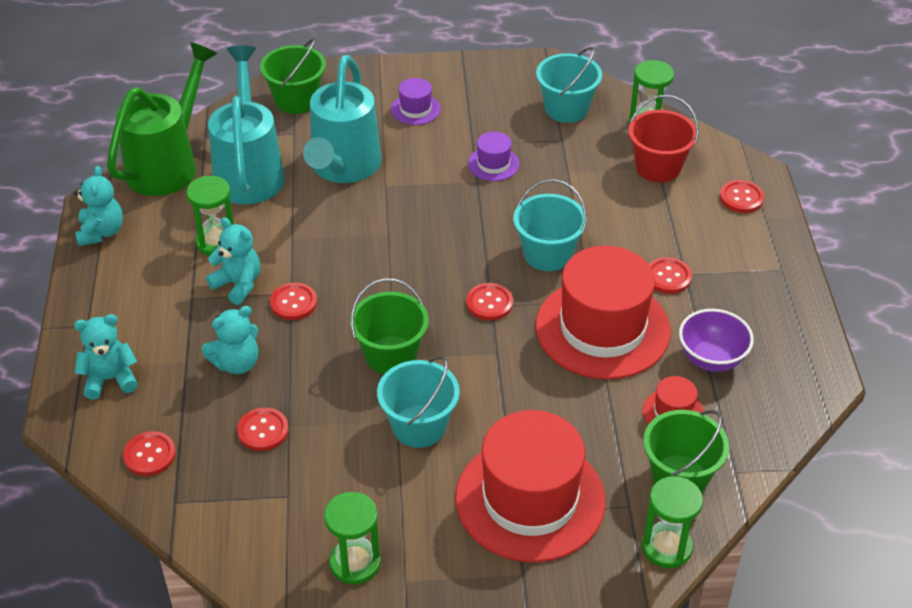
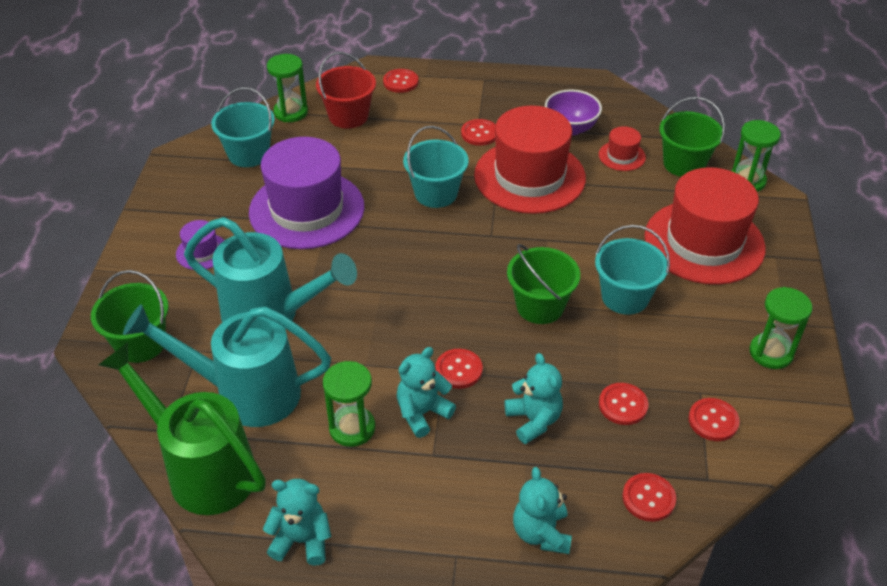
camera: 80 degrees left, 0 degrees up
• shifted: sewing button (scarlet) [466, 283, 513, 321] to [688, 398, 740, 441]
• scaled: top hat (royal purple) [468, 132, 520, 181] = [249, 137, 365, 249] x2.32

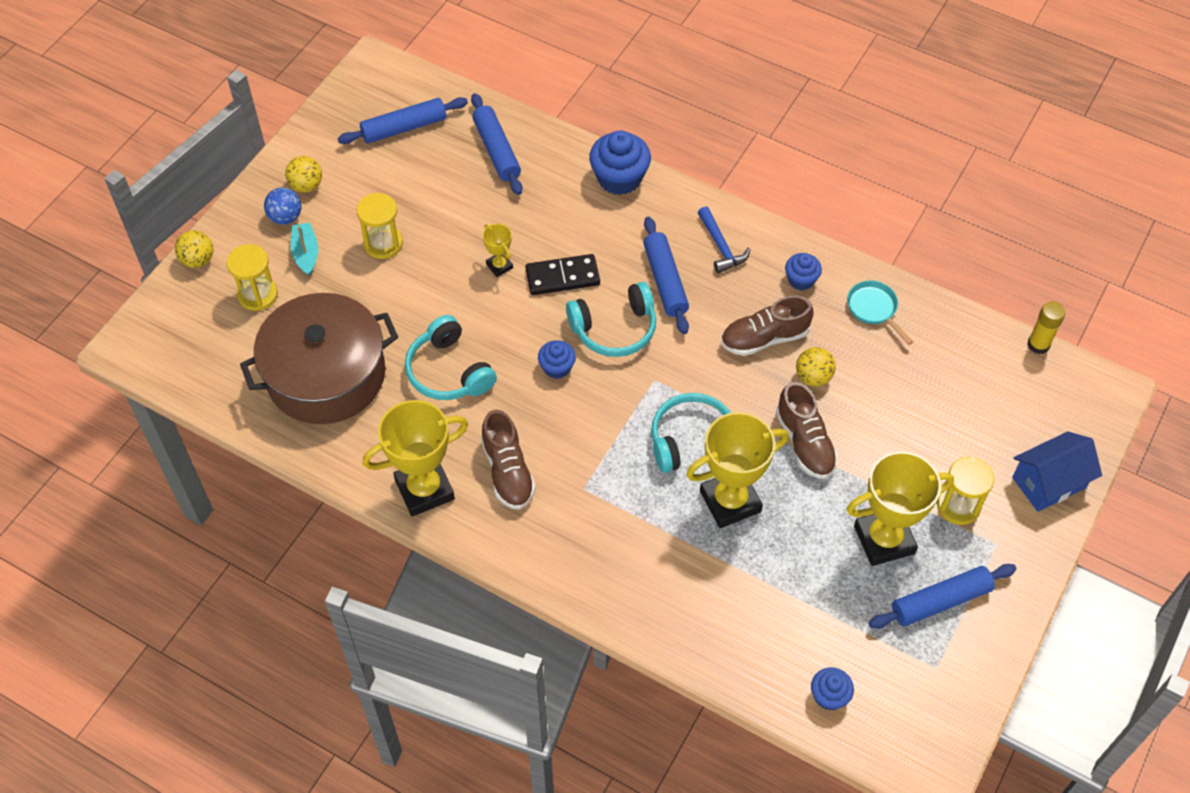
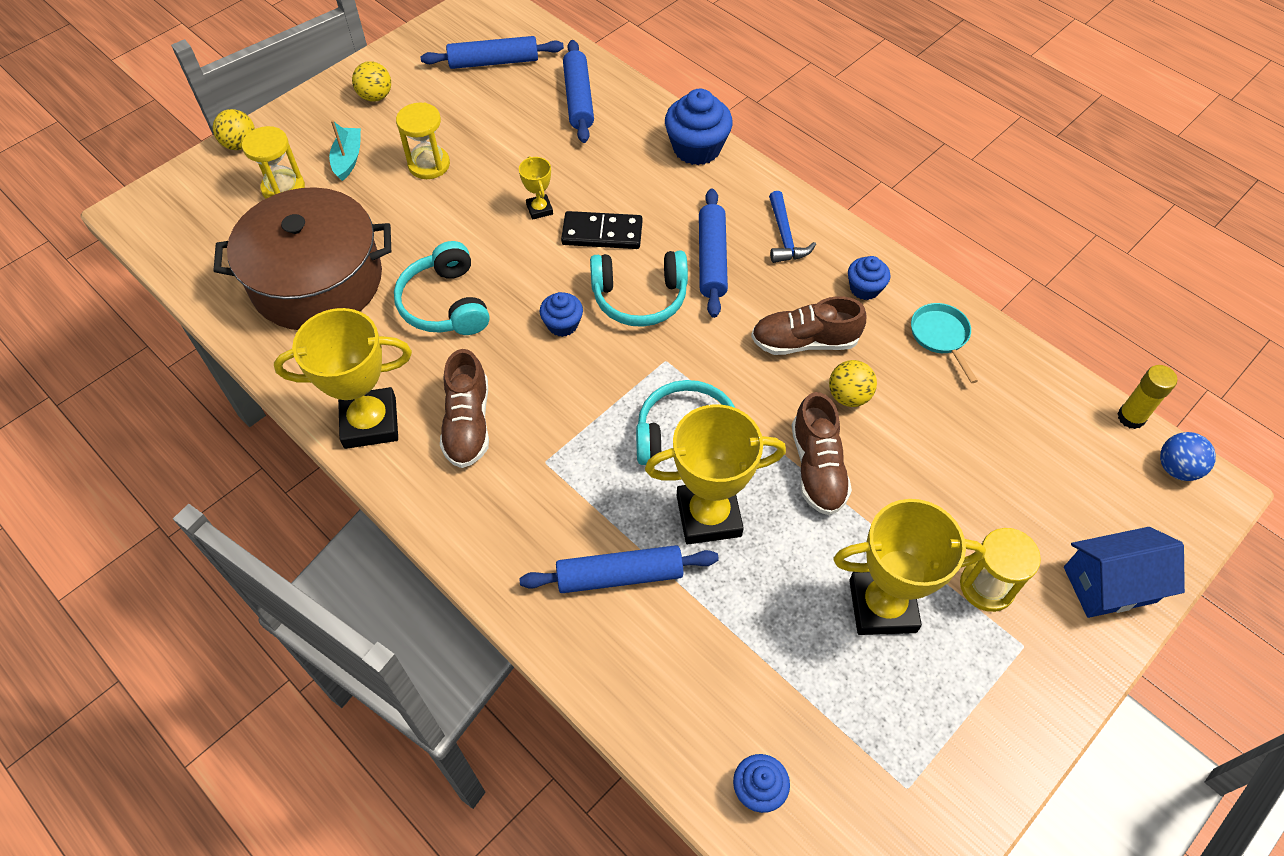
camera: 15 degrees right, 0 degrees up
• shifted: play ball (cobalt) [264, 188, 301, 225] to [1160, 432, 1216, 481]
• shifted: pastry roller (cobalt) [869, 564, 1016, 629] to [519, 545, 719, 593]

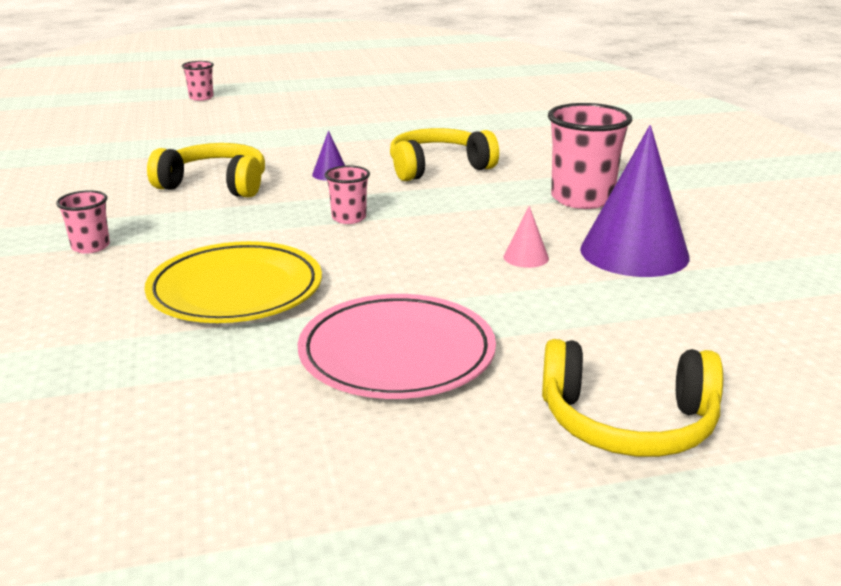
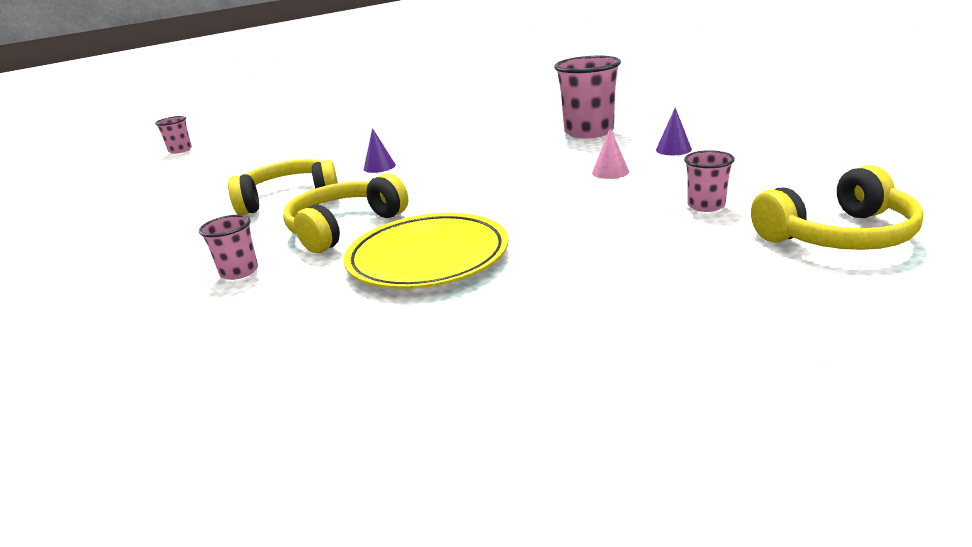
camera: 25 degrees left, 0 degrees up
• gone: plate (pink) [298, 294, 496, 399]
• shifted: tumbler (pink) [325, 166, 370, 224] to [684, 150, 735, 212]
• shifted: headset (golden) [390, 128, 499, 181] to [283, 174, 409, 253]
• scaled: cone shape (royal purple) [580, 125, 689, 277] = [656, 107, 692, 155] x0.42

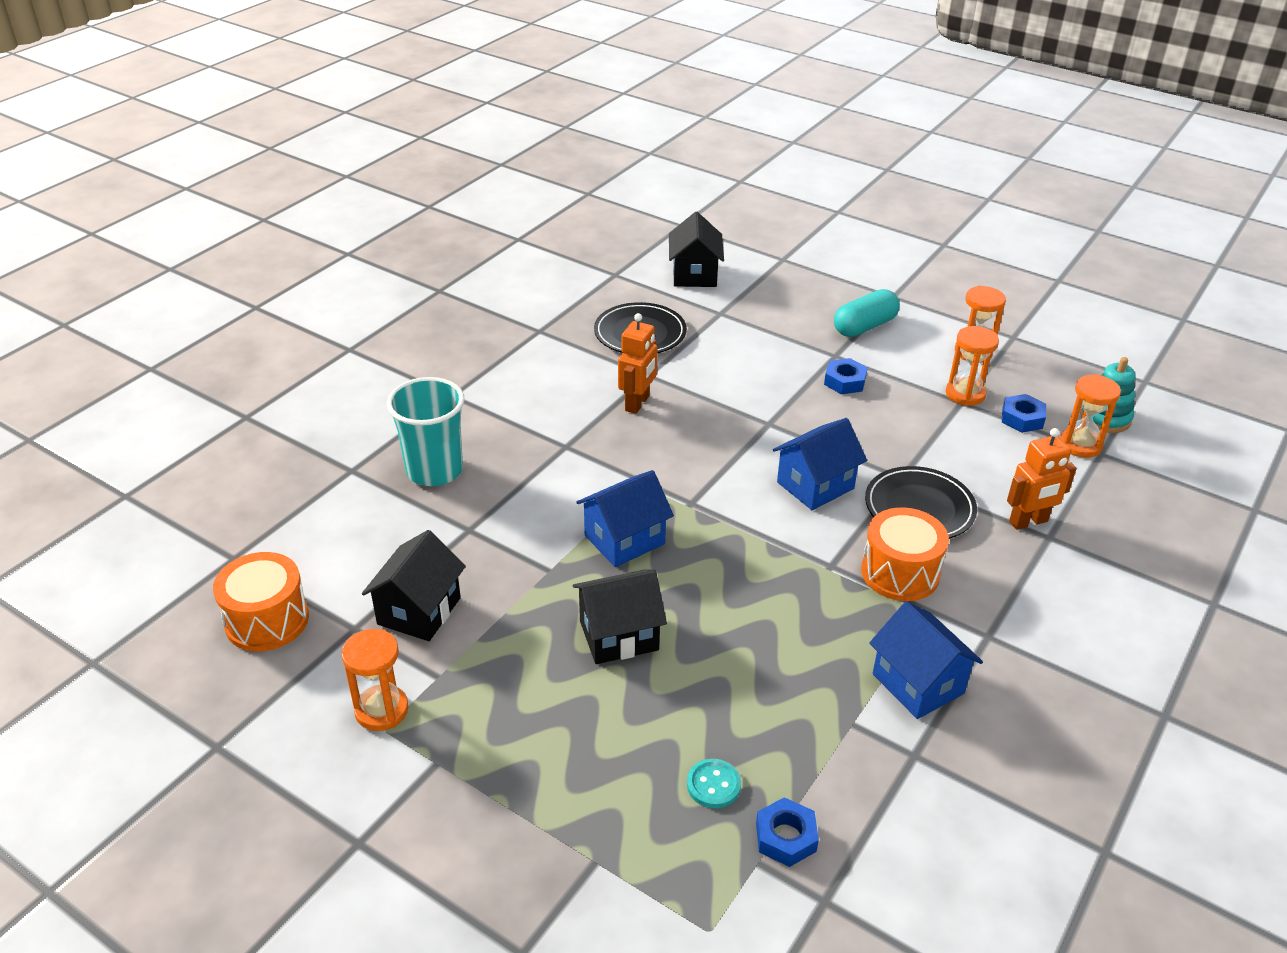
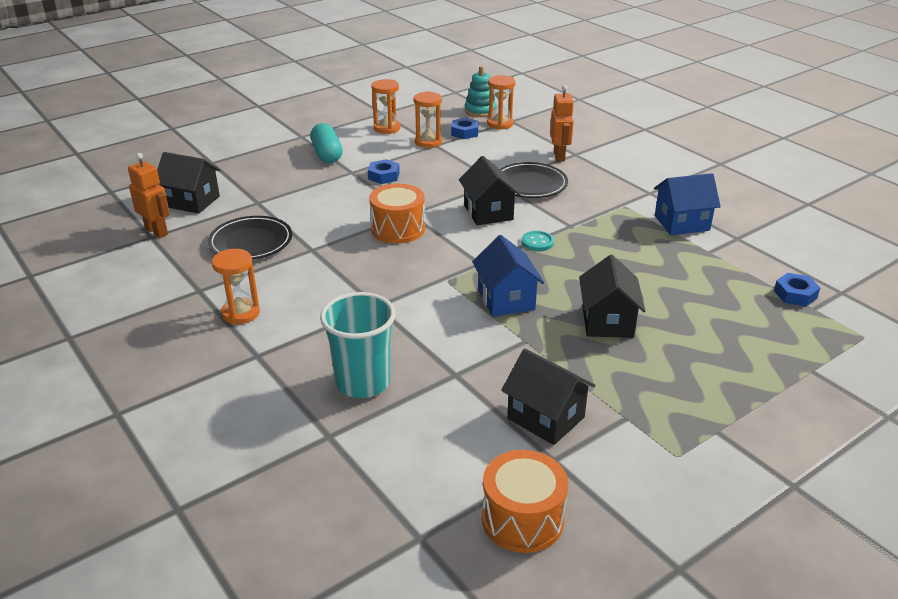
camera: 70 degrees left, 5 degrees down
• shifted: sandglass (bright orange) [341, 629, 409, 731] to [212, 249, 260, 325]
• shifted: robot (bright orange) [618, 313, 658, 414] to [128, 153, 169, 238]
• shifted: sewing button (turquoise) [687, 759, 741, 808] to [522, 231, 554, 251]
• shifted: drum (bright orange) [861, 507, 949, 601] to [369, 184, 425, 243]
• repainted: house (cobalt) [773, 418, 867, 510] to house (jet-black) [459, 156, 521, 225]

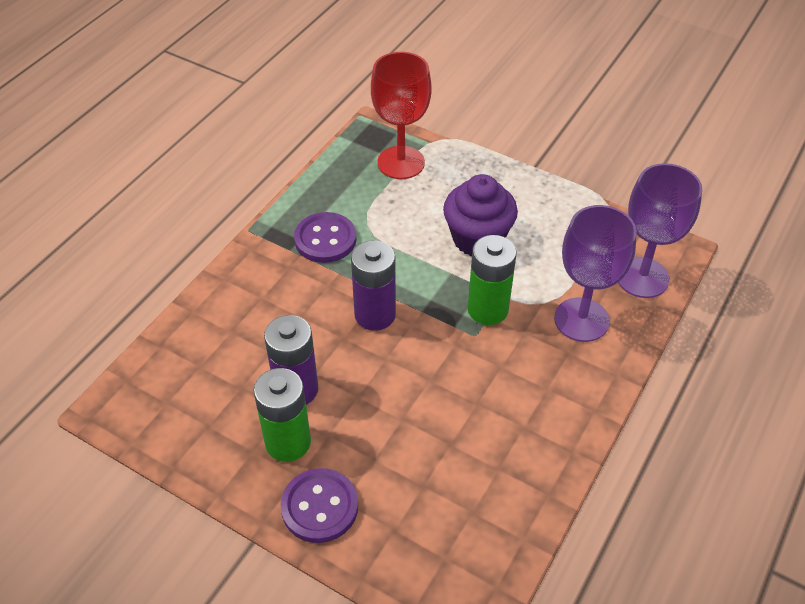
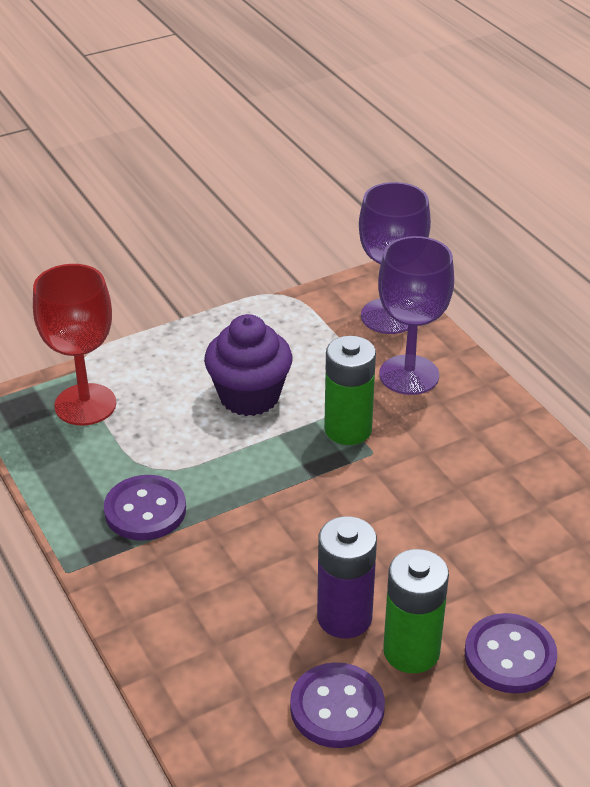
camera: 60 degrees left, 10 degrees down
• gone: battery (royal purple) [351, 240, 396, 331]
• new: sewing button (royal purple) [290, 662, 385, 748]

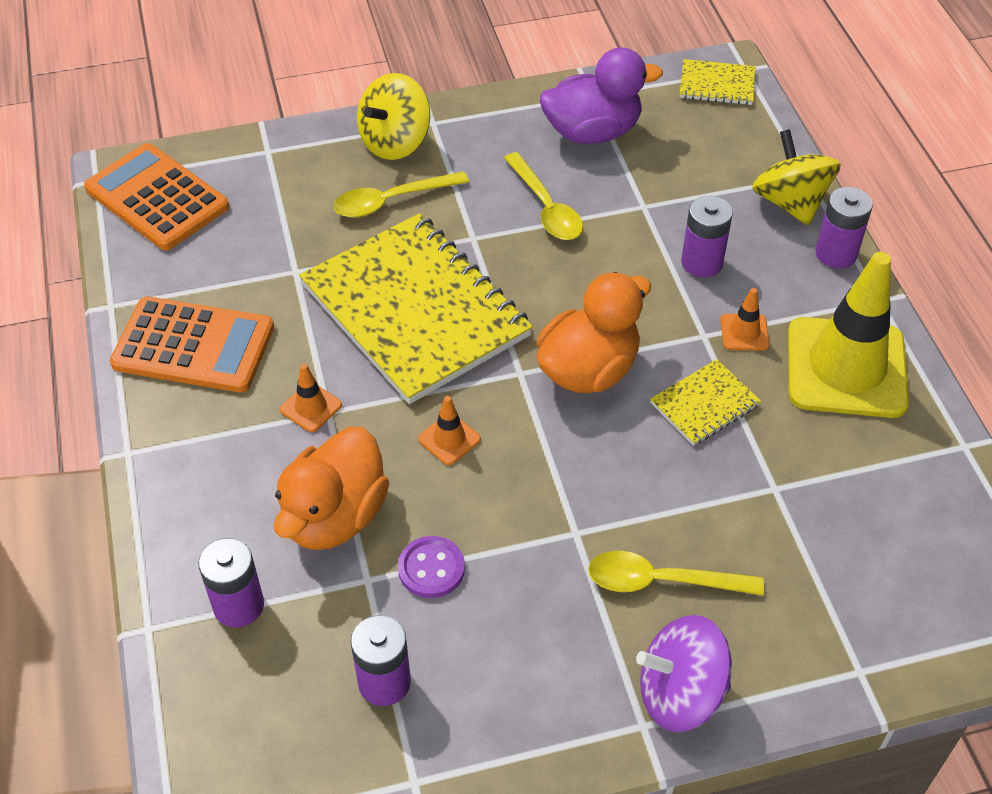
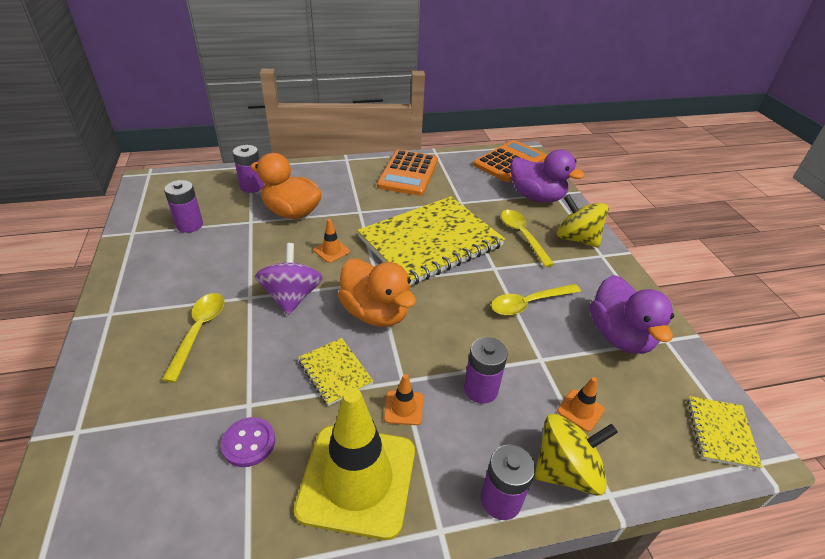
camera: 90 degrees right, 10 degrees down
• new: rubber duck (royal purple) [510, 150, 585, 202]
• shifted: safety cone (bright orange) [280, 364, 342, 432] to [557, 377, 605, 432]
• shifted: sewing button (royal purple) [398, 536, 465, 598] to [221, 417, 275, 467]
• shifted: toy top (royal purple) [636, 615, 732, 732] to [255, 243, 323, 315]

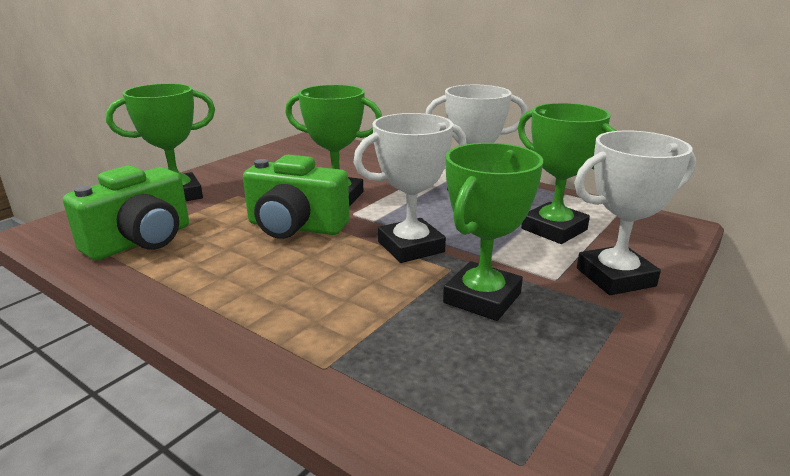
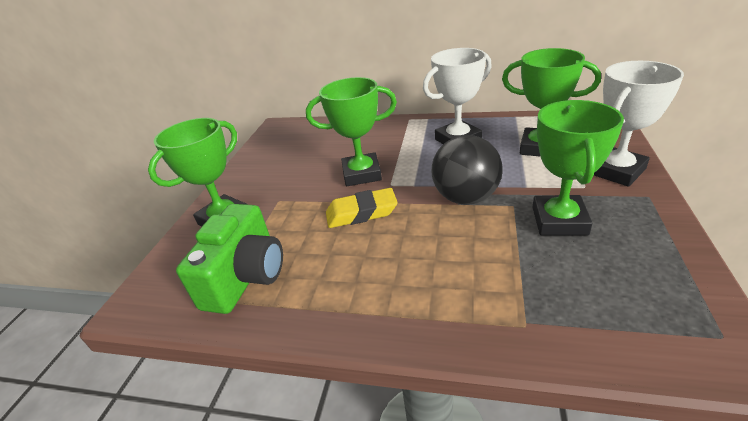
camera: 20 degrees left, 10 degrees up
• swapped: compact camera (emerald) [243, 155, 350, 239] to gum eraser (golden) [326, 188, 398, 228]
• swapped: prize cup (snow-white) [353, 113, 466, 263] to play ball (jet-black) [432, 135, 503, 205]

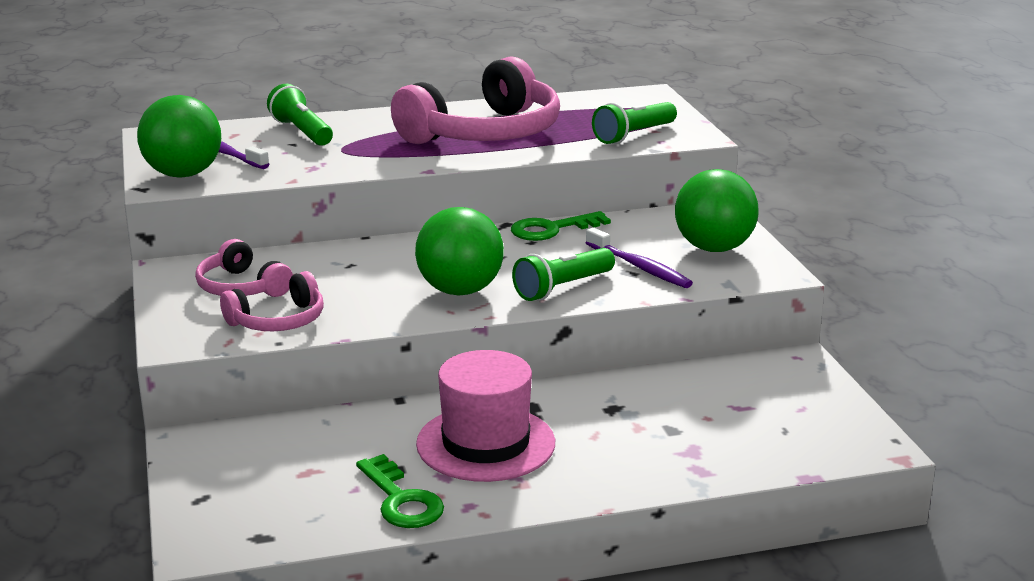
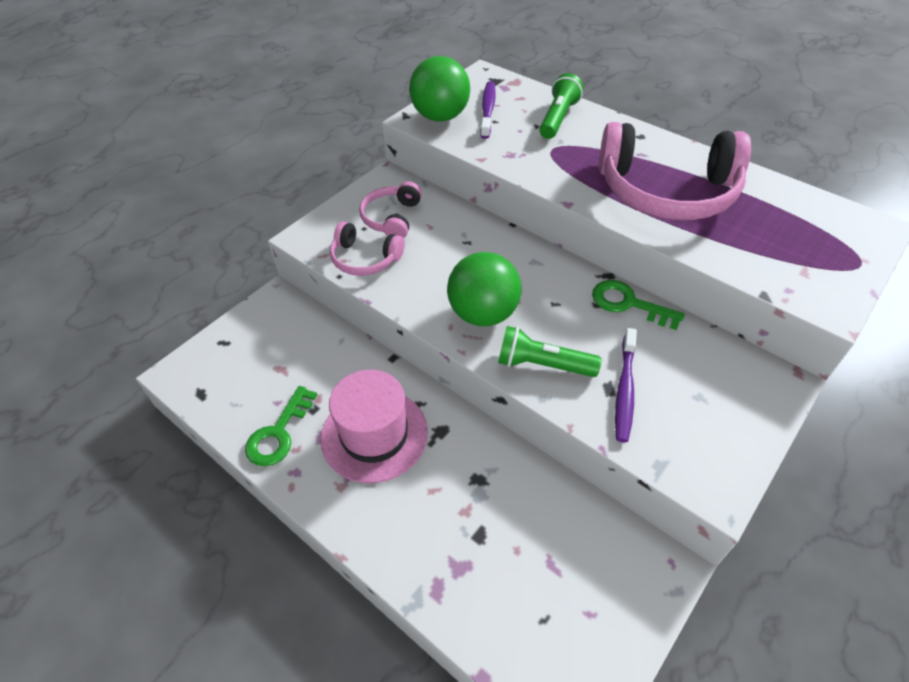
camera: 55 degrees right, 25 degrees up
• gone: torch (emerald) [592, 102, 677, 144]
• gone: play ball (emerald) [675, 169, 759, 252]

